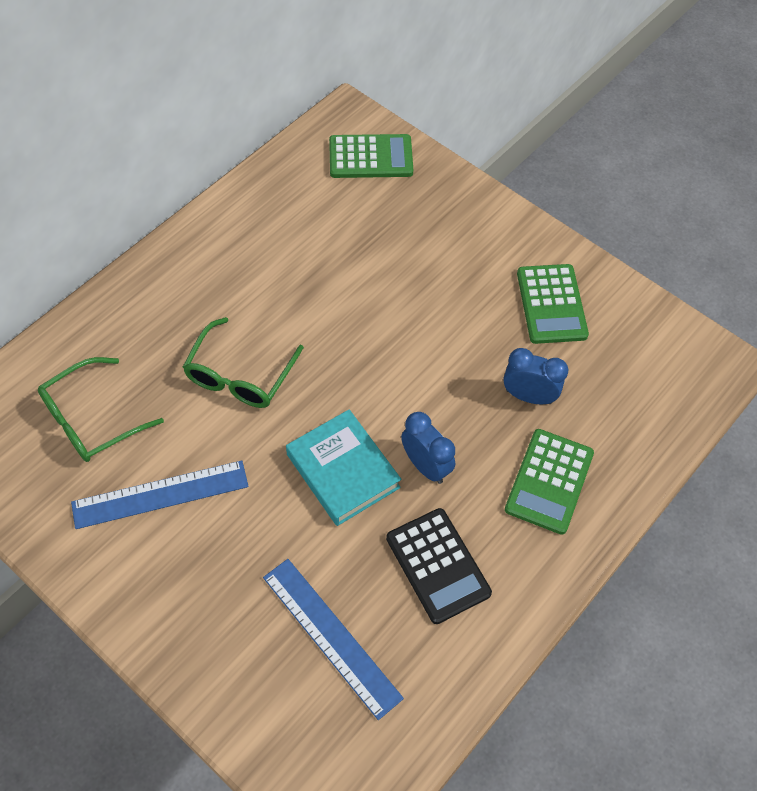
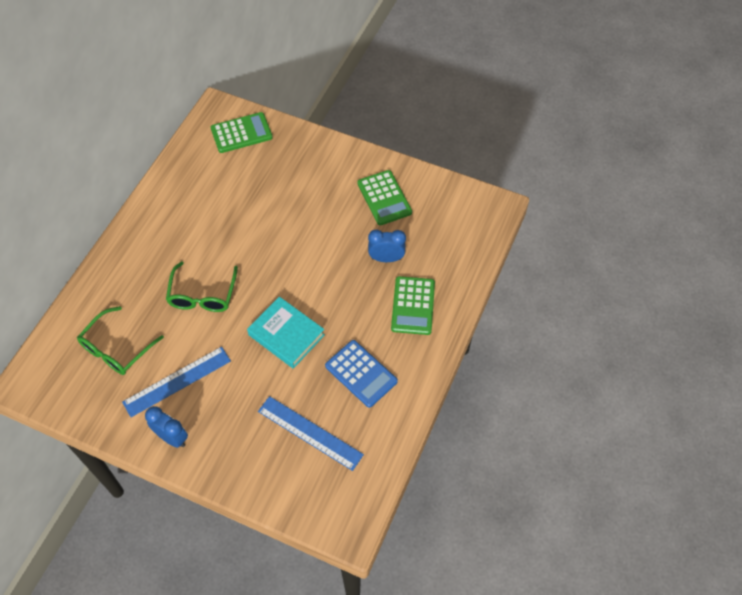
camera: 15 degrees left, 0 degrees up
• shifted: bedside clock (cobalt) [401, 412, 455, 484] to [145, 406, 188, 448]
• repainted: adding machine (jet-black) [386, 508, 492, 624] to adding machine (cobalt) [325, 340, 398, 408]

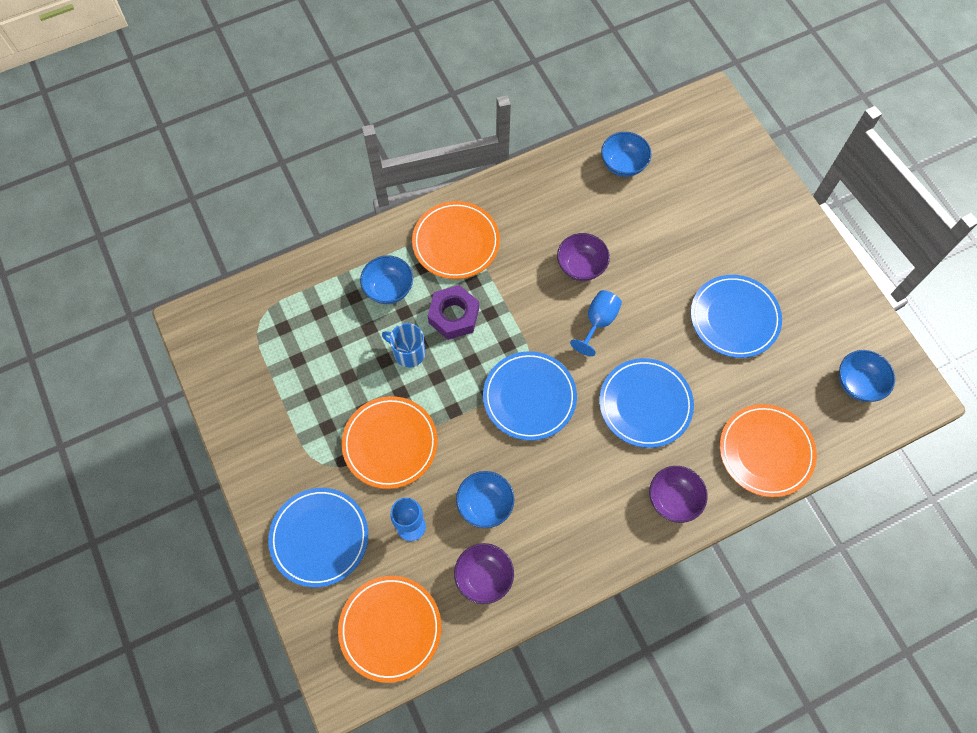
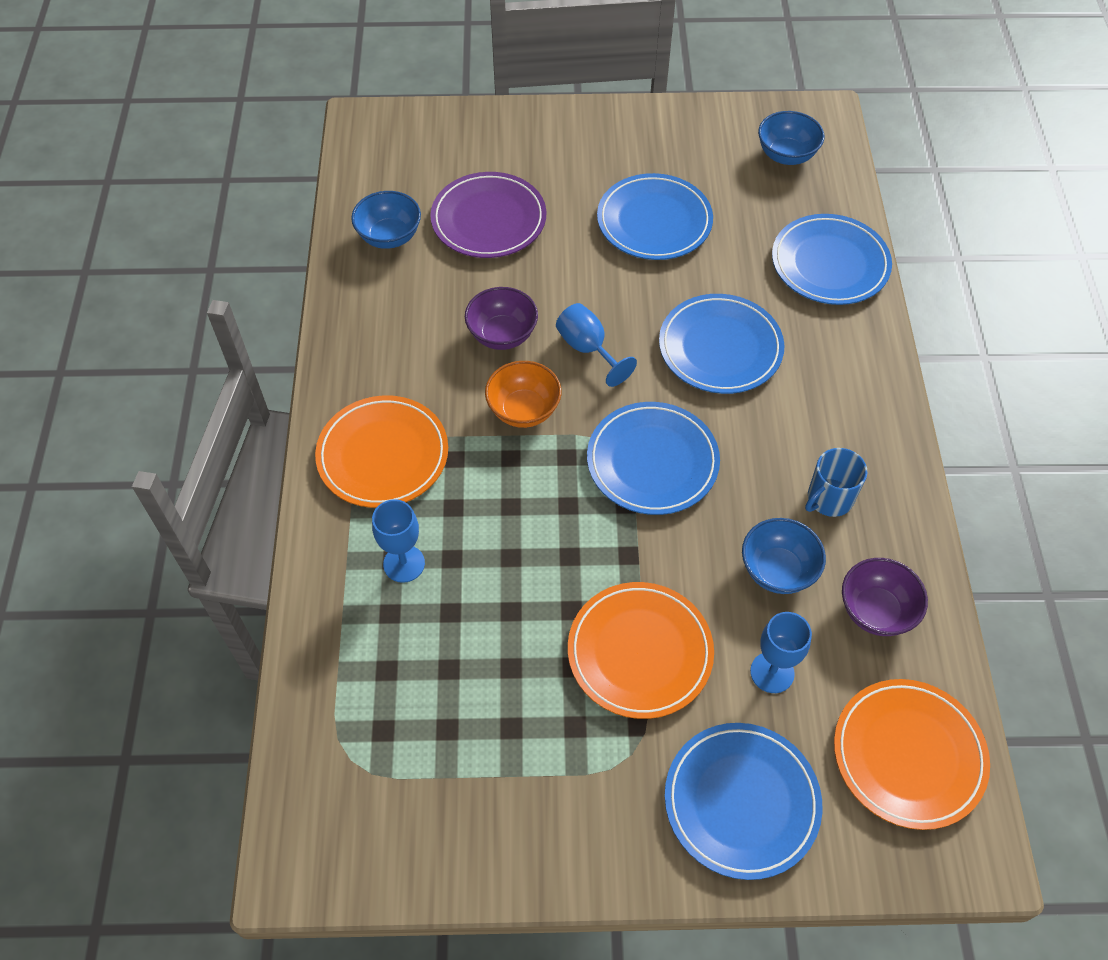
camera: 65 degrees left, 10 degrees down
• gone: hex nut (royal purple) [428, 285, 479, 340]
• gone: deep dish (royal purple) [649, 466, 708, 523]
• new: plate (royal purple) [430, 172, 546, 258]
• new: deep dish (bright orange) [485, 361, 562, 428]
• shifted: coffee mug (cobalt) [382, 323, 426, 367] to [805, 448, 867, 517]
• swapped: deep dish (cobalt) [360, 255, 413, 304] to goblet (cobalt) [372, 499, 425, 583]
• repainted: plate (bright orange) [720, 404, 817, 497] to plate (cobalt) [772, 214, 892, 305]

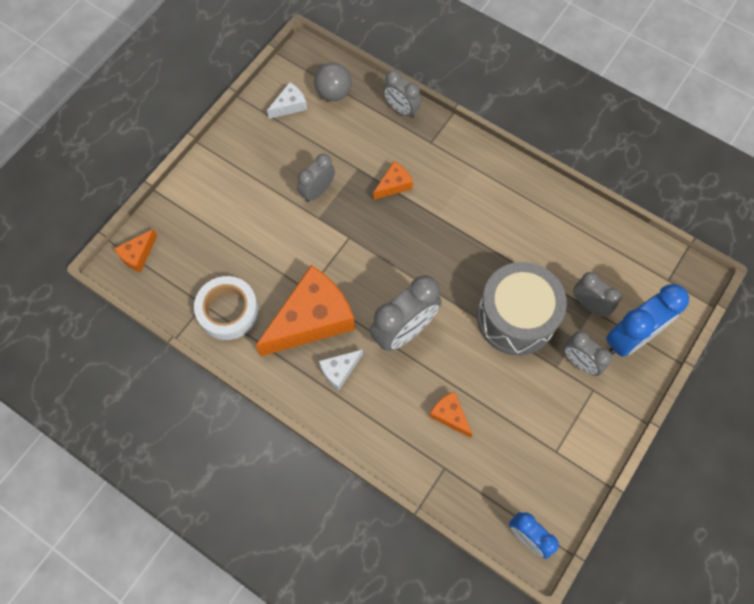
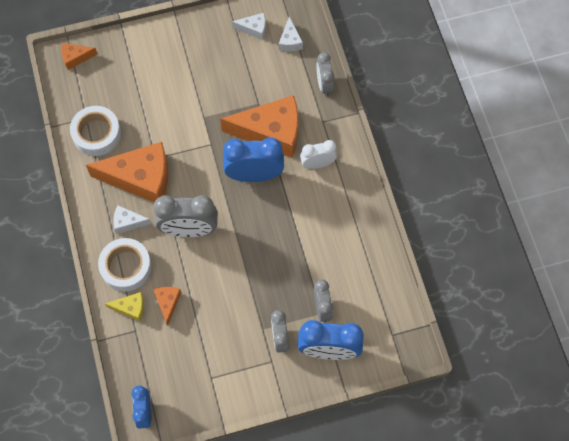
camera: 40 degrees right, 0 degrees up
• gone: bedside clock (gray) [297, 154, 335, 202]
• gone: drum (gray) [477, 262, 567, 356]
• new: sticky tape (snow-white) [98, 238, 152, 291]
• new: cheese wedge (golden) [105, 292, 144, 321]
• new: bedside clock (cobalt) [223, 137, 284, 182]
• new: bedside clock (snow-white) [300, 140, 337, 169]
• swapped: play ball (gray) [314, 62, 352, 101] to cheese wedge (snow-white) [279, 16, 303, 52]
• scaled: cheese wedge (bright orange) [373, 161, 413, 200] = [220, 95, 298, 158] x2.20

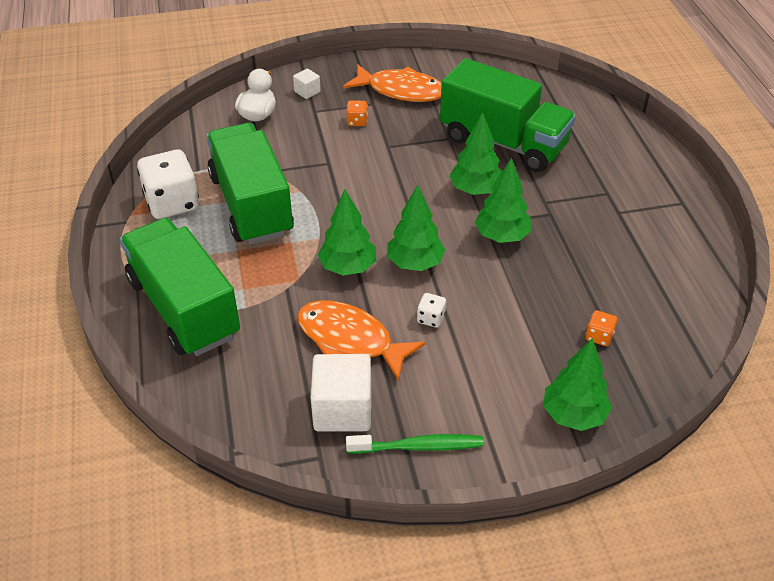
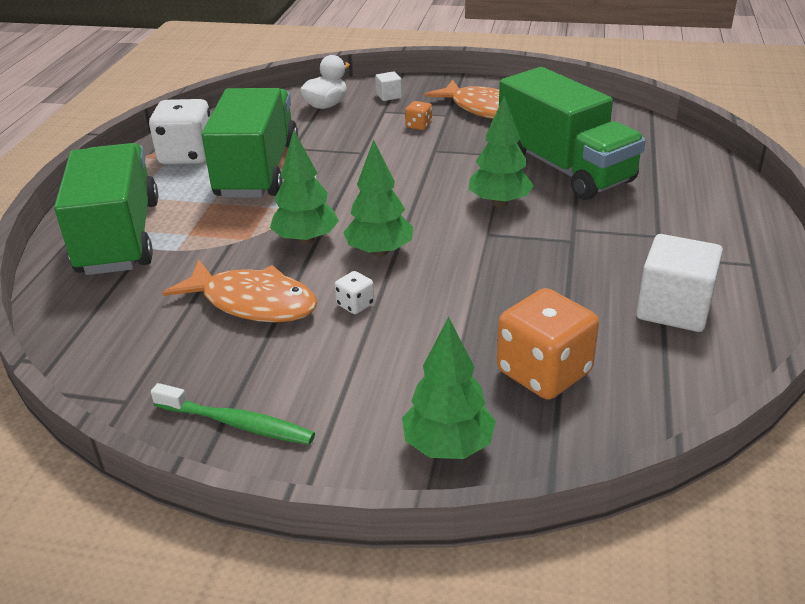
camera: 25 degrees right, 10 degrees down
• gone: tree (emerald) [474, 158, 532, 243]
• shifted: cube (snow-white) [310, 354, 371, 432] to [636, 234, 723, 332]
• rotated: fish (bright orange) [297, 300, 425, 381] = [162, 260, 317, 322] 150 degrees clockwise
• scaled: die (bright orange) [586, 310, 617, 346] = [497, 288, 599, 400] x2.23

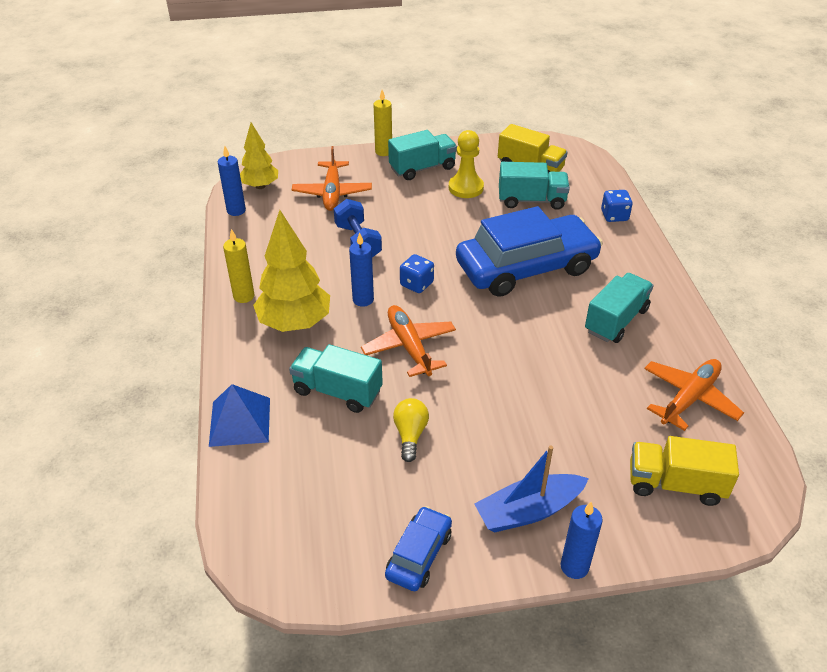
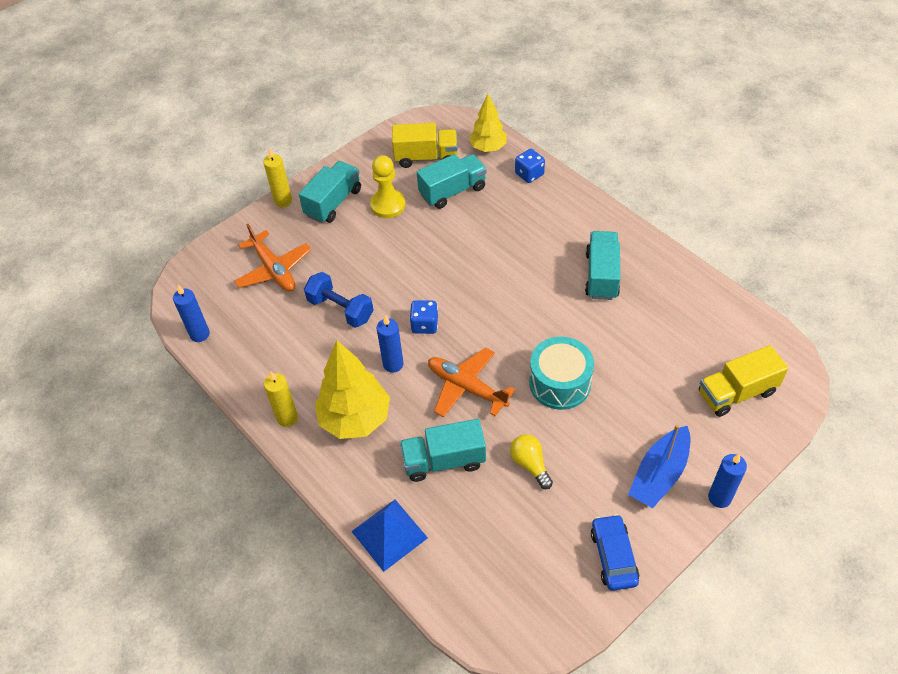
camera: 30 degrees left, 10 degrees up
• gone: toy car (cobalt) [456, 206, 603, 297]
• gone: plane (bright orange) [644, 359, 744, 431]
• new: drum (turquoise) [529, 337, 594, 410]
• shifted: tree (golden) [240, 123, 278, 189] to [469, 94, 507, 152]

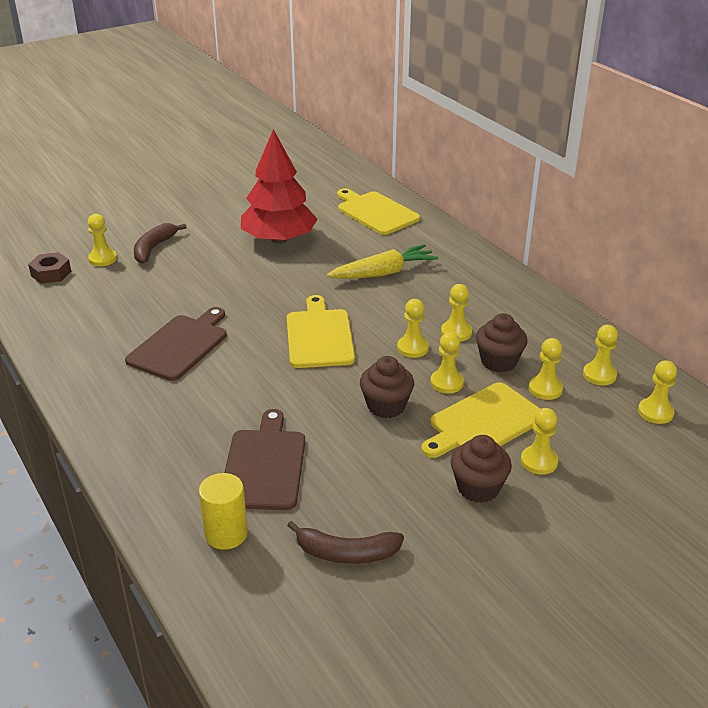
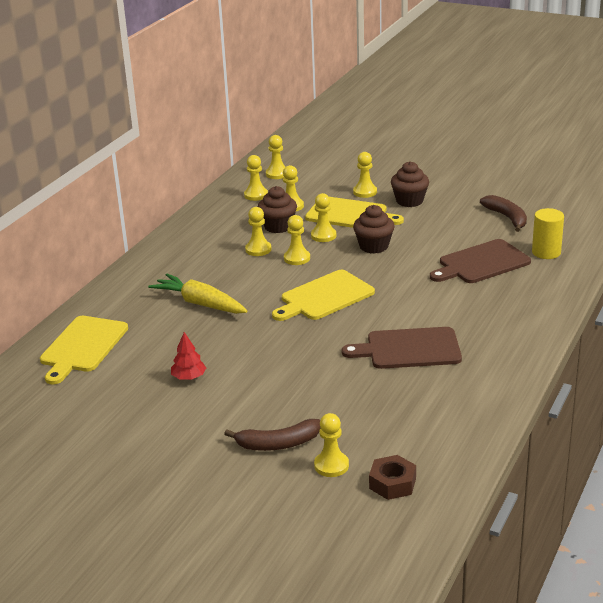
camera: 120 degrees left, 5 degrees down
• scaled: tree (scarlet) [241, 129, 318, 244] = [171, 332, 206, 380] x0.40

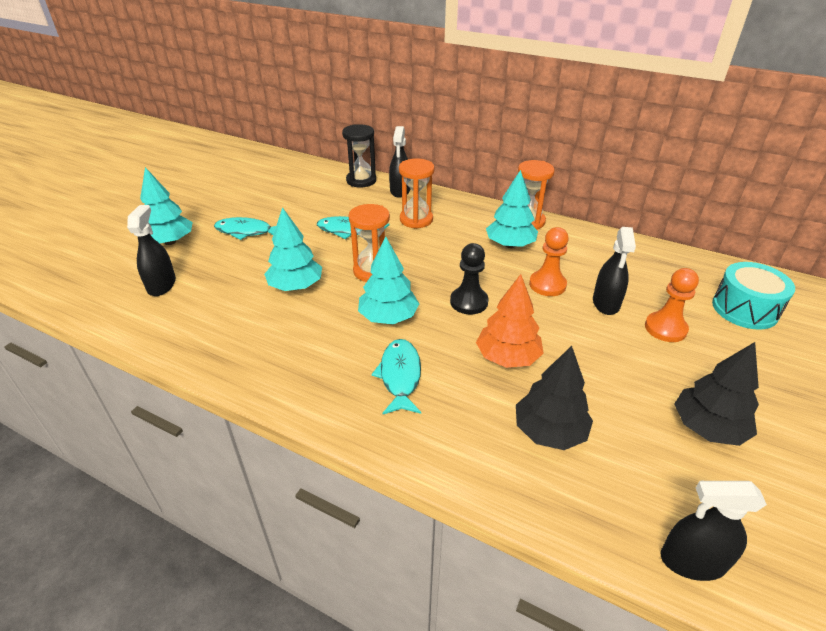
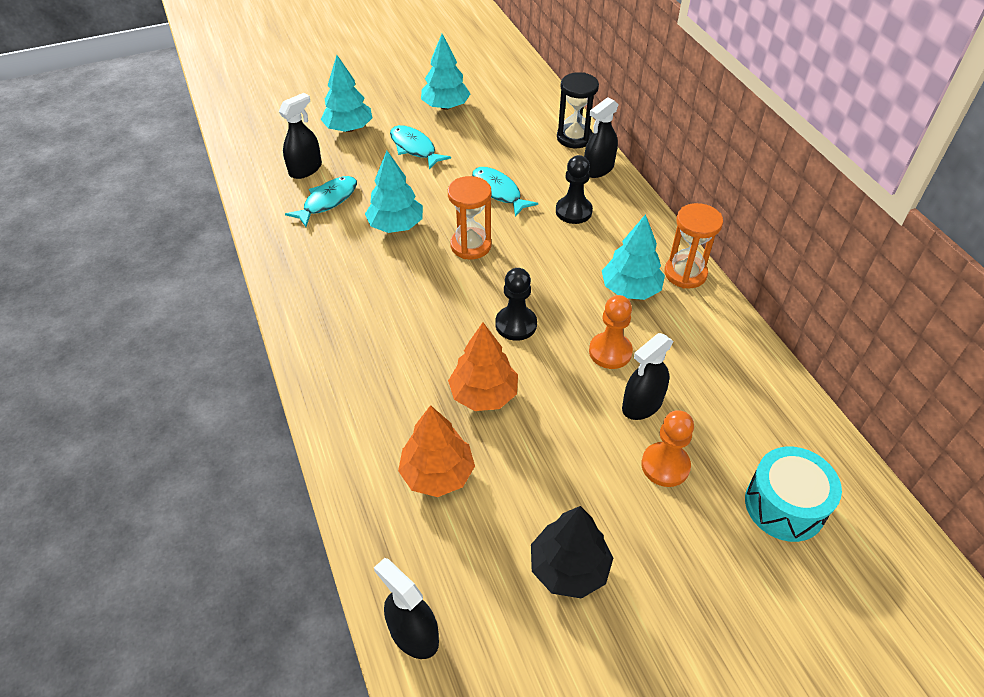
camera: 40 degrees right, 10 degrees up
• shifted: tree (turquoise) [358, 236, 419, 324] to [421, 34, 470, 110]
• shifted: fish (turquoise) [371, 339, 421, 414] to [285, 176, 357, 227]
• swapped: sandglass (bright orange) [399, 158, 435, 229] to chess pawn (jet-black) [556, 155, 593, 224]
• repainted: tree (jet-black) [516, 346, 593, 450] to tree (bright orange) [398, 405, 475, 497]

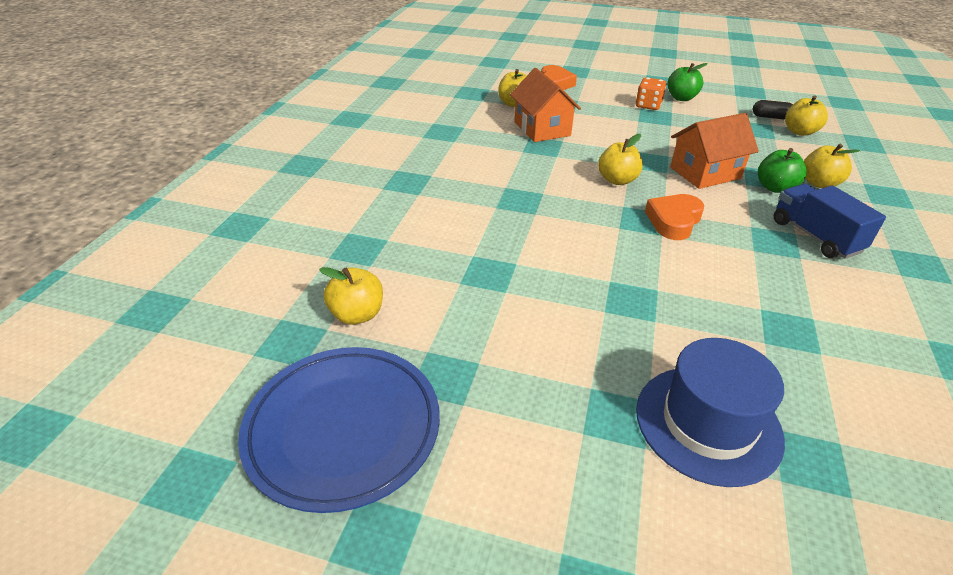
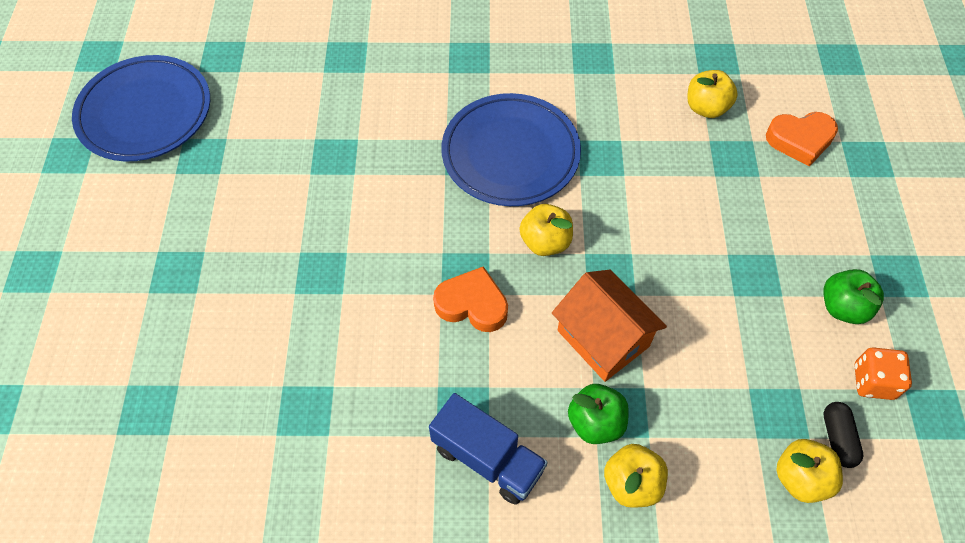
camera: 75 degrees right, 20 degrees up
• gone: apple (golden) [319, 267, 383, 325]
• gone: house (bright orange) [510, 68, 581, 142]
• gone: top hat (cobalt) [636, 338, 785, 487]
• new: plate (cobalt) [441, 93, 581, 206]
• shifted: die (bright orange) [636, 77, 666, 110] to [854, 347, 912, 400]
• rotated: lorry (cobalt) [774, 184, 886, 259] = [429, 393, 548, 505] 75 degrees clockwise

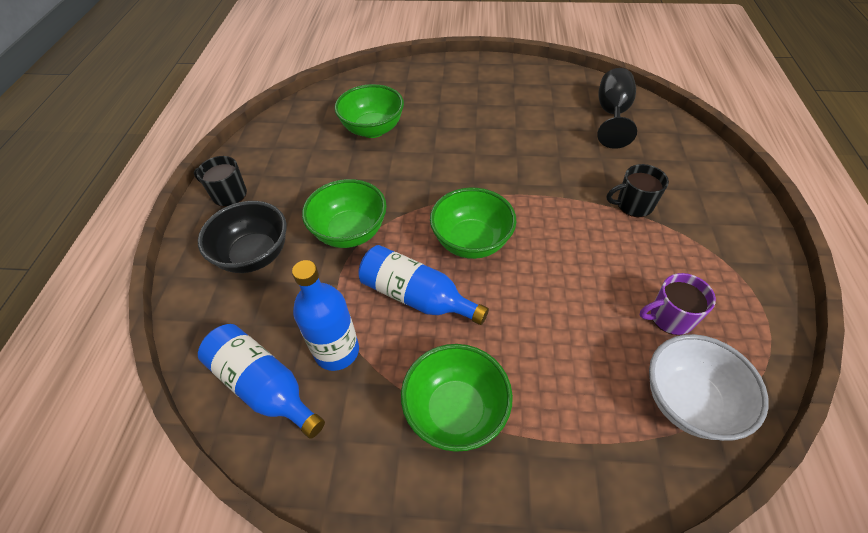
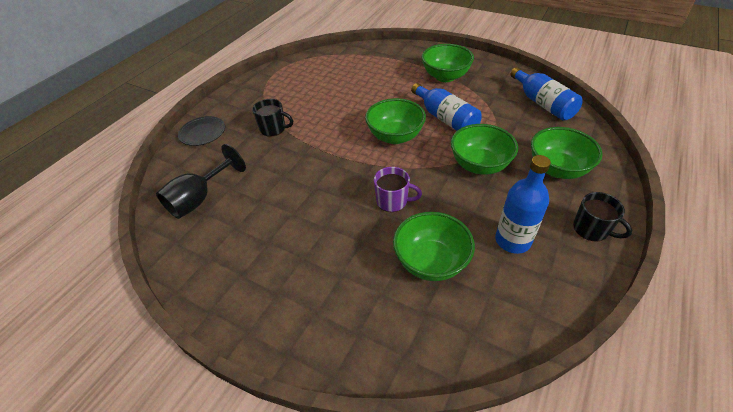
camera: 155 degrees left, 5 degrees down
• gone: deep dish (snow-white) [649, 334, 769, 441]
• new: plate (jet-black) [178, 116, 225, 146]
• shifted: bottle (cobalt) [292, 260, 359, 371] to [495, 155, 551, 254]
• shifted: coffee mug (royal purple) [640, 273, 716, 335] to [374, 167, 422, 212]
• repainted: deep dish (jet-black) [198, 201, 287, 273] to deep dish (emerald) [531, 127, 603, 179]

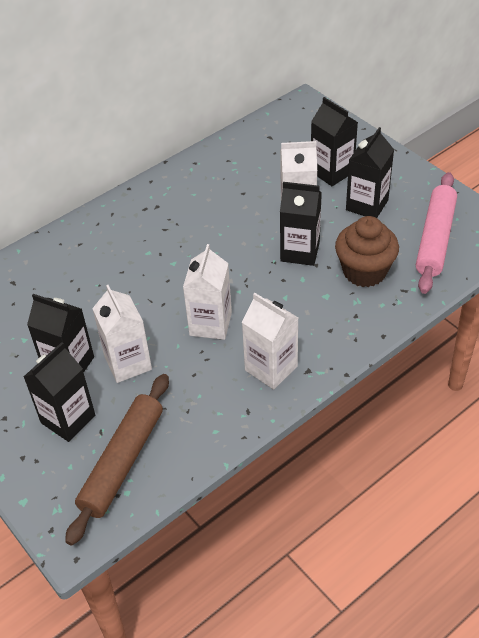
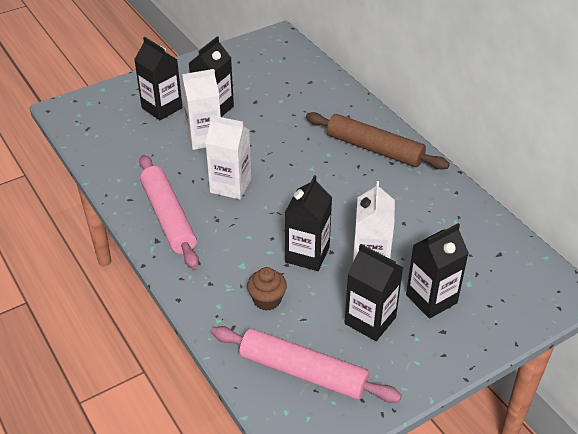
camera: 95 degrees right, 5 degrees down
• shifted: pastry roller (brown) [65, 374, 169, 546] to [306, 112, 450, 169]
• swapped: milk carton (snow-white) [242, 293, 298, 389] to pastry roller (pink) [139, 155, 199, 269]
• scaled: muffin (brown) [335, 216, 399, 287] = [247, 267, 287, 311] x0.60

